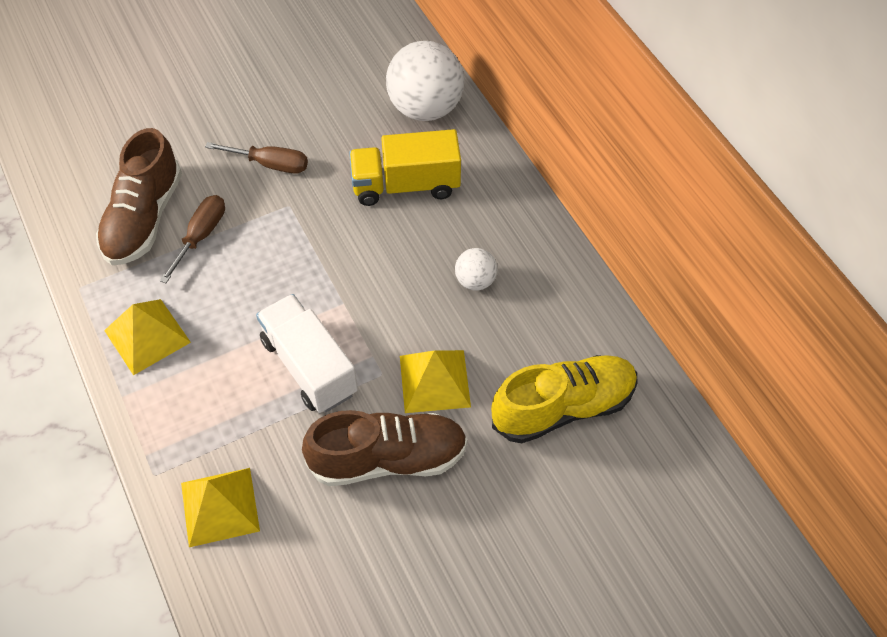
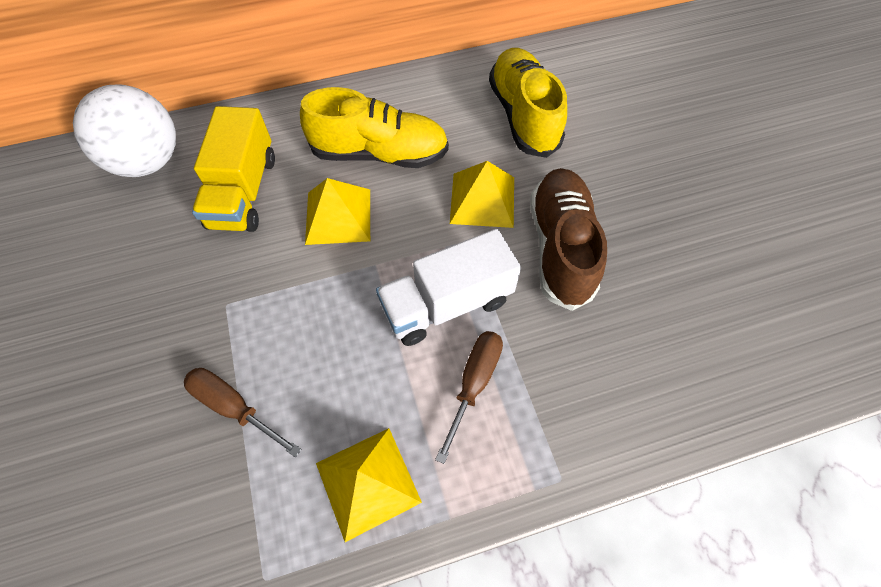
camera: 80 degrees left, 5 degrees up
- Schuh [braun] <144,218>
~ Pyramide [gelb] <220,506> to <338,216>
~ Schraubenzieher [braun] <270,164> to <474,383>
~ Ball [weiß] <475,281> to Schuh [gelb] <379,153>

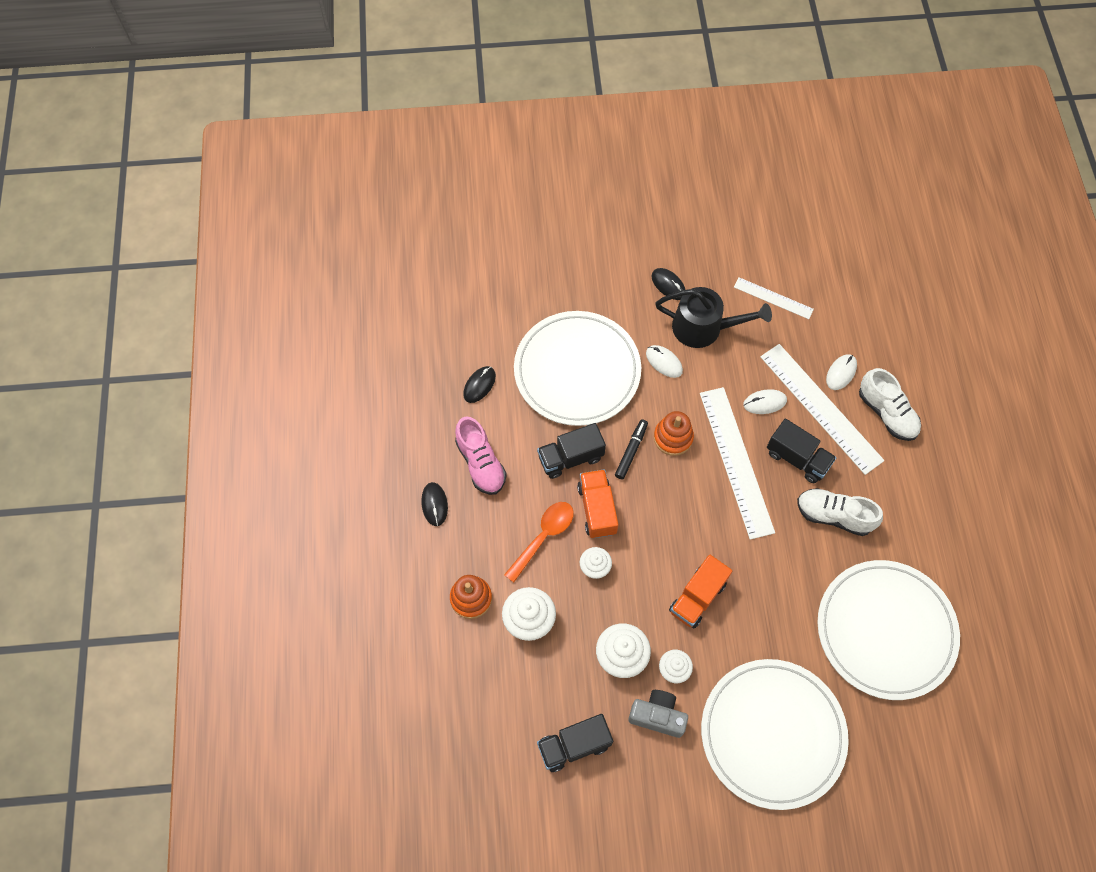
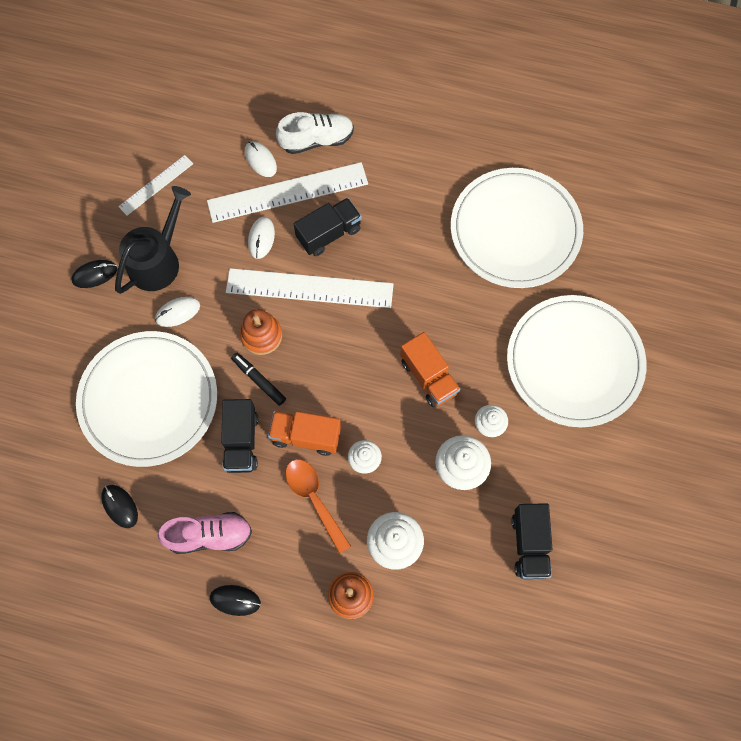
camera: 70 degrees left, 5 degrees up
- Kamera [grau] <657,716>
- Schuh [weiß] <833,515>

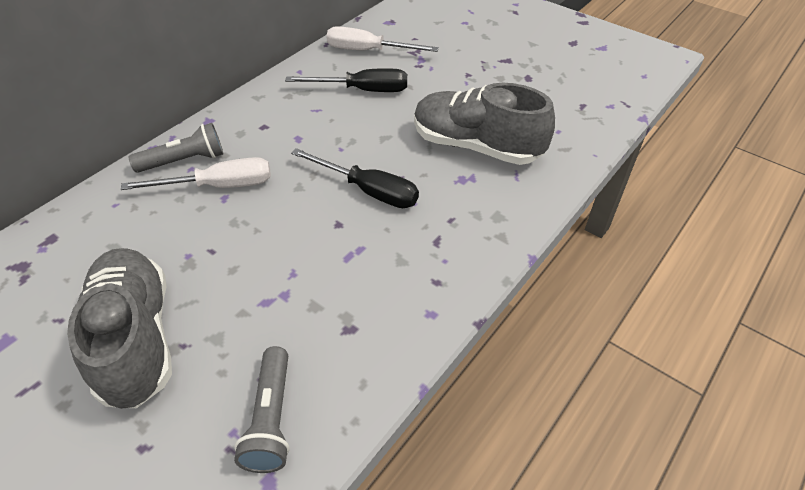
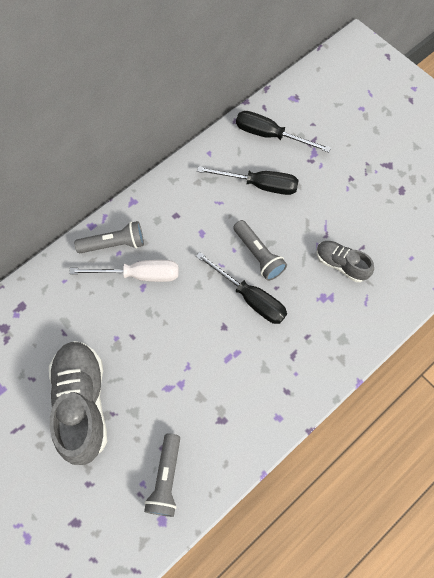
camera: 10 degrees right, 20 degrees up
~ Schraubenzieher [weiß] <368,51> to Schraubenzieher [schwarz] <270,135>
~ Schuh [grau] <476,146> = <341,264> x0.54
+ Taschenlampe [grau] <258,255>

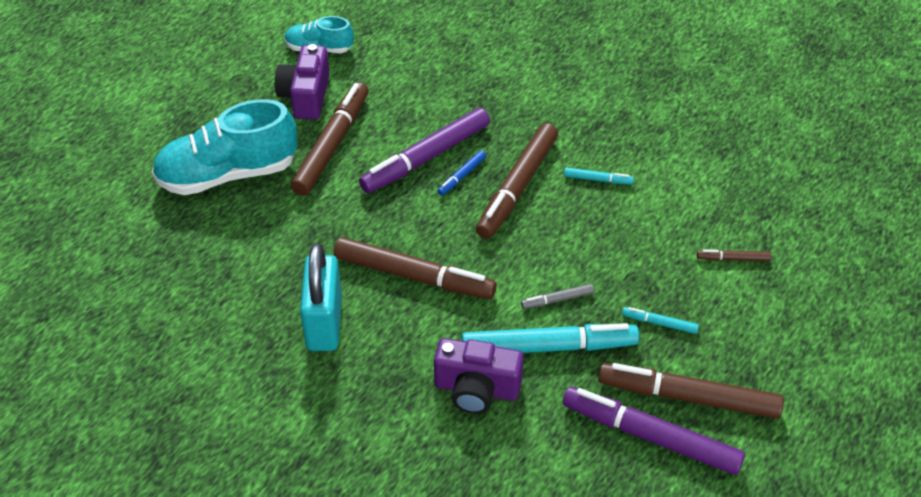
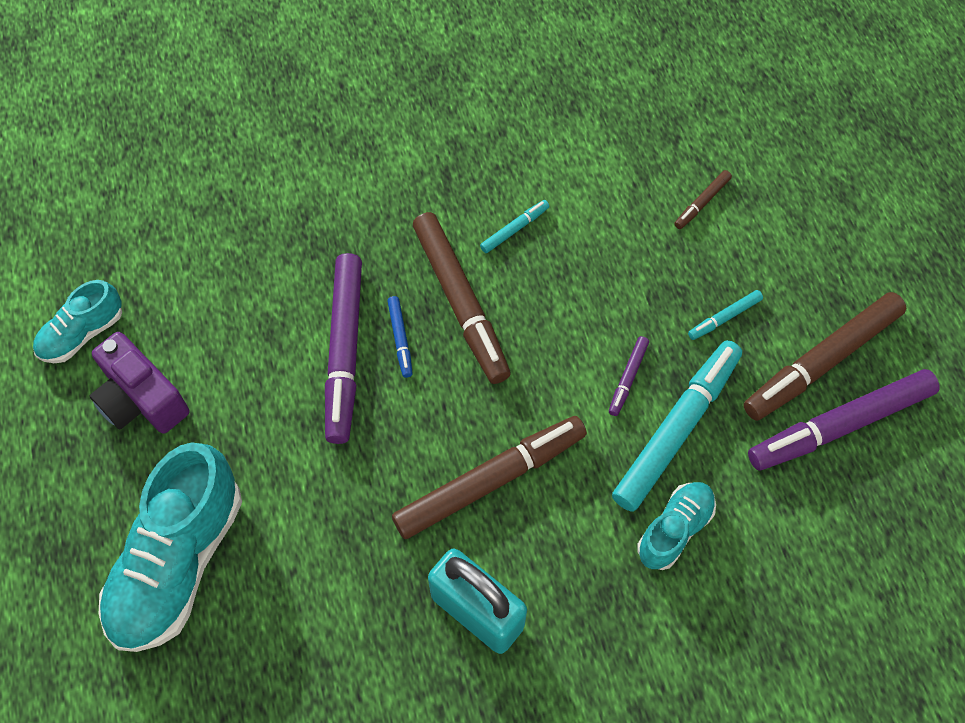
camera: 50 degrees left, 15 degrees up
- Filzstift [braun] <332,145>
~ Kamera [lila] <476,389> to Schuh [türkis] <674,529>
~ Filzstift [grau] <557,300> to Filzstift [lila] <628,378>

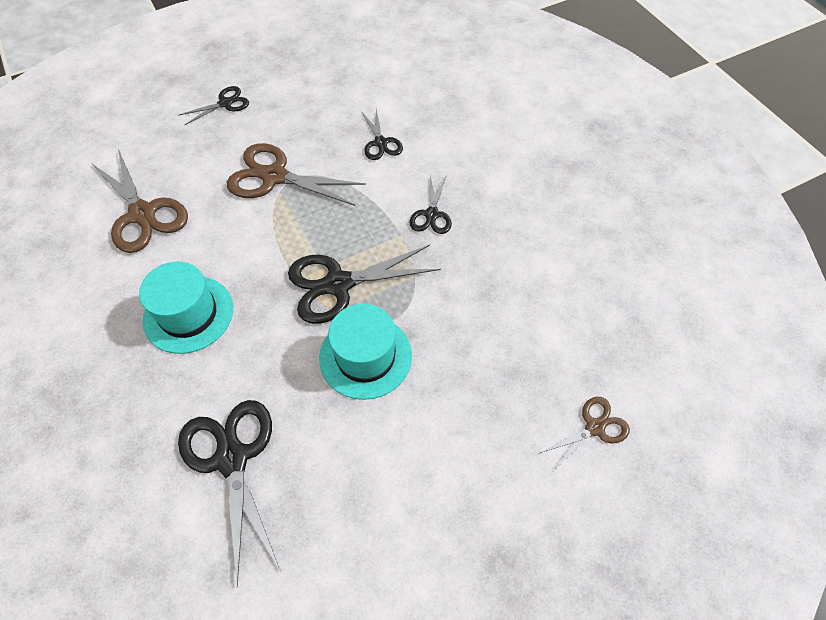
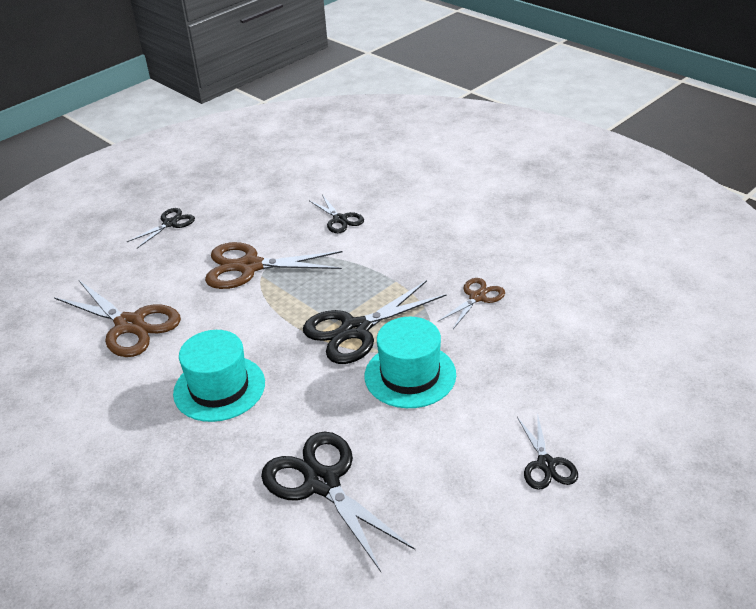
camera: 15 degrees left, 20 degrees down
~ Schere [schwarz] <432,214> to <546,464>
~ Schere [braun] <594,427> to <477,297>

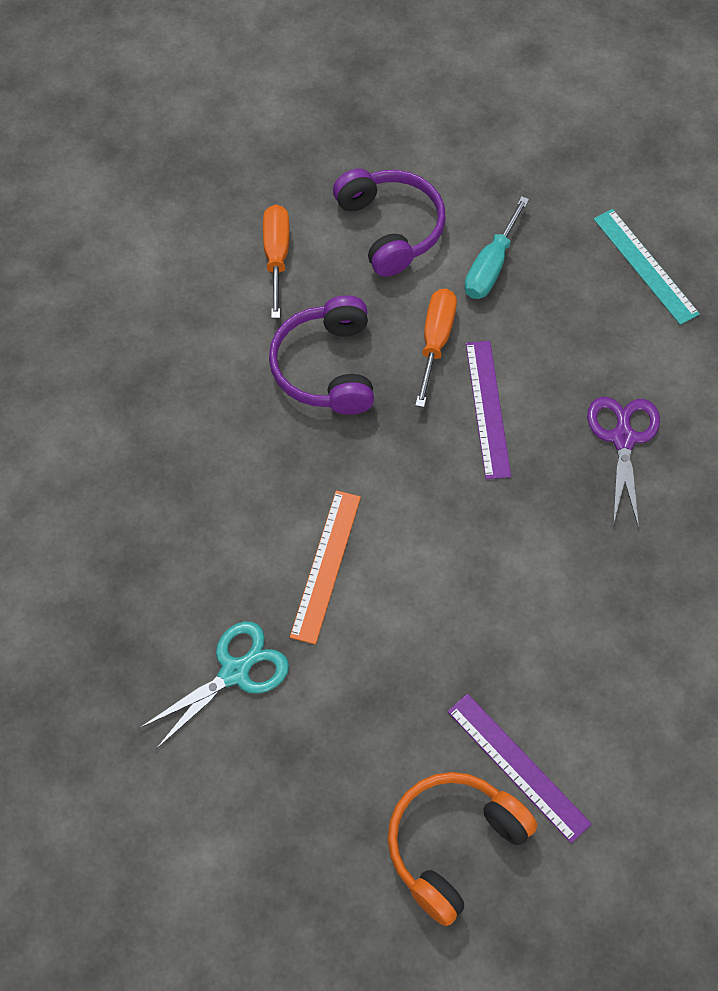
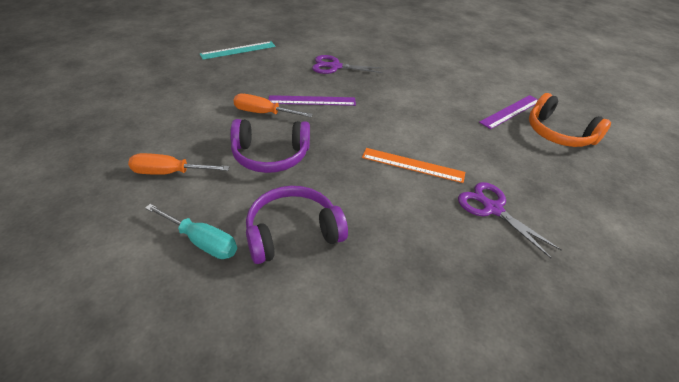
camera: 90 degrees left, 20 degrees down
~ Schere [türkis] <235,671> to Schere [lila] <492,208>
~ Kopfhörer [lila] <390,228> to <293,233>
~ Schraubenzieher [türkis] <491,266> to <201,241>

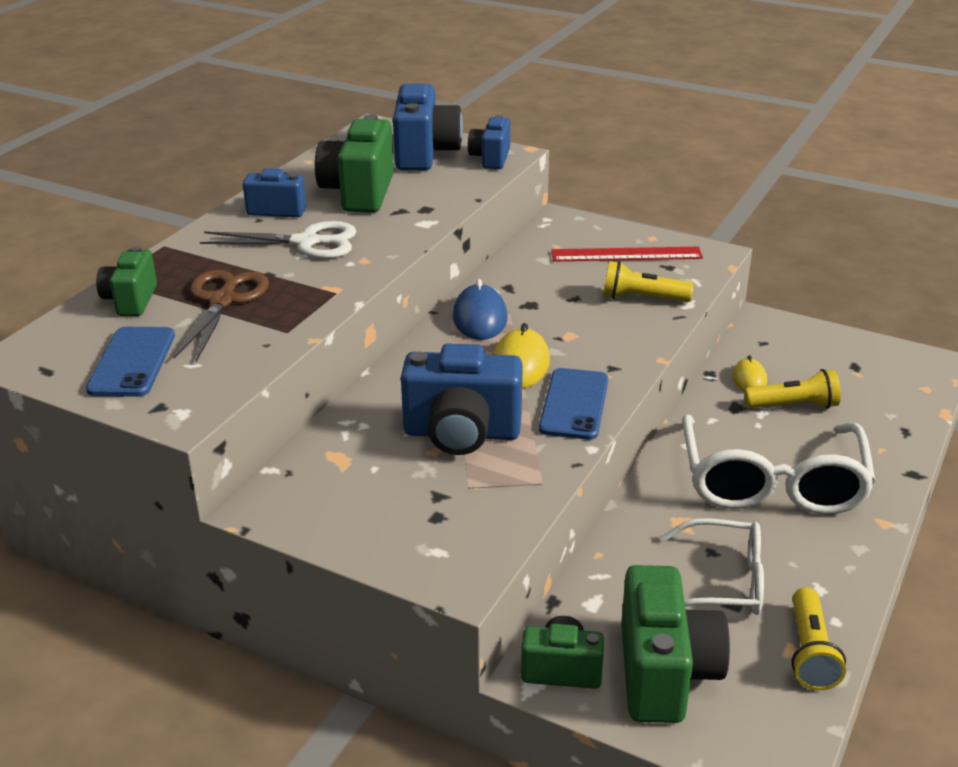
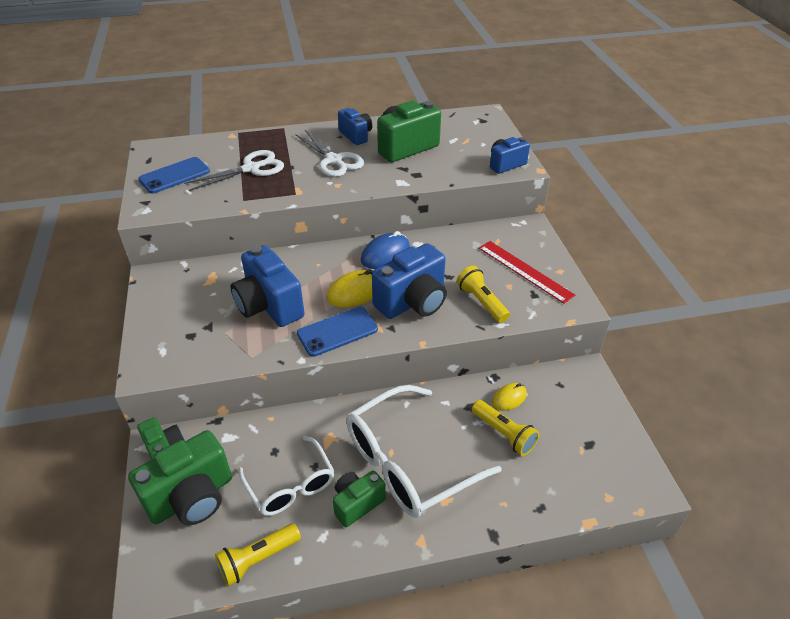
camera: 50 degrees right, 10 degrees up
~ Kamera [grün] <131,300> to <357,503>
~ Schere [braun] <223,301> to Schere [weiß] <251,169>
~ Kamera [blau] <425,154> to <413,302>

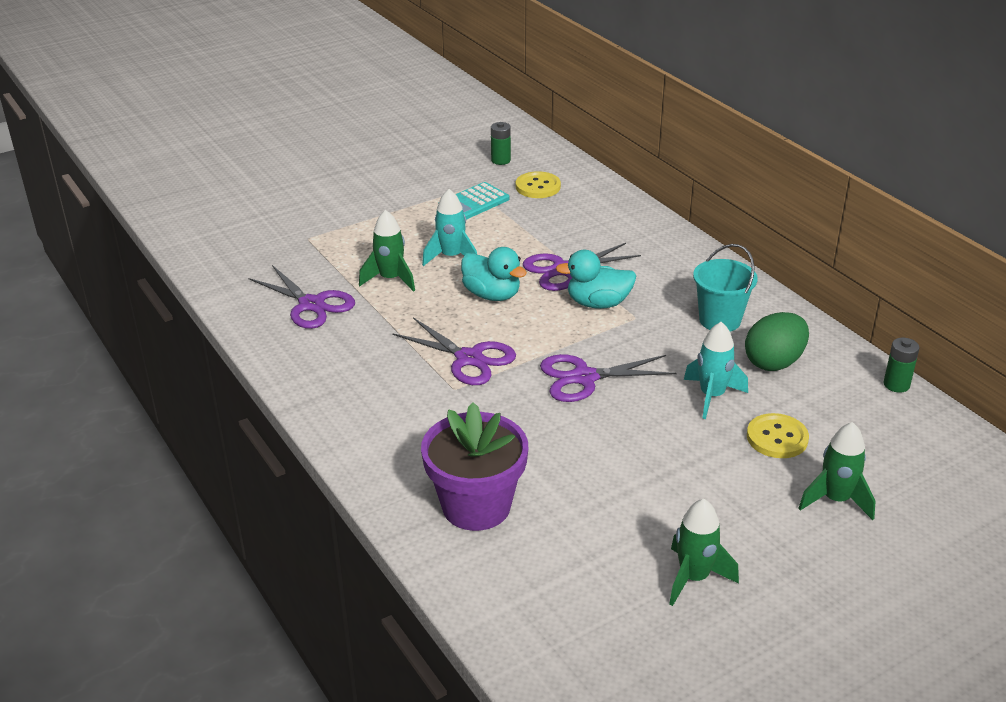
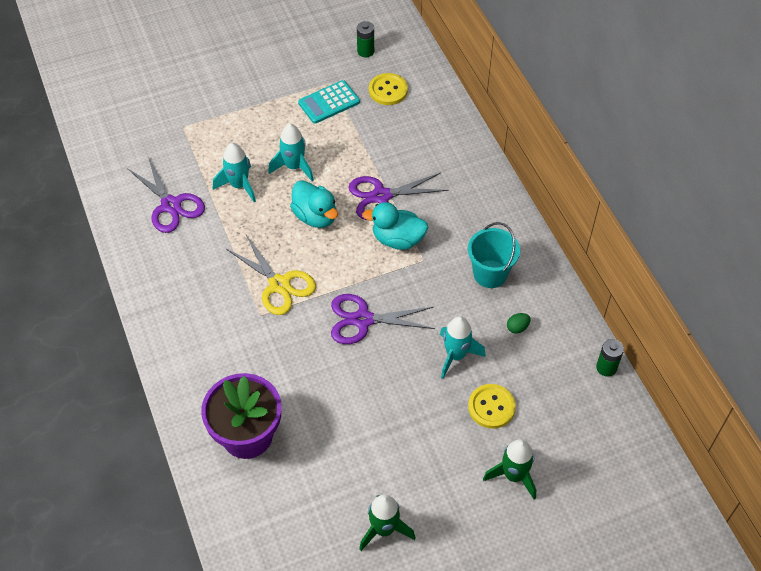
camera: 10 degrees right, 20 degrees up
~ Rakete [grün] <390,279> to Rakete [türkis] <239,185>
~ Schere [lila] <469,359> to Schere [gelb] <279,285>
~ Ei [grün] <774,362> = <517,327> x0.43

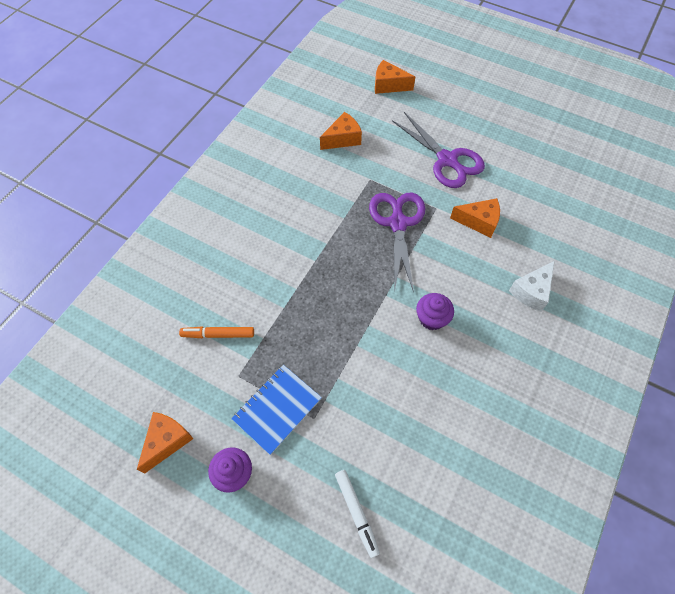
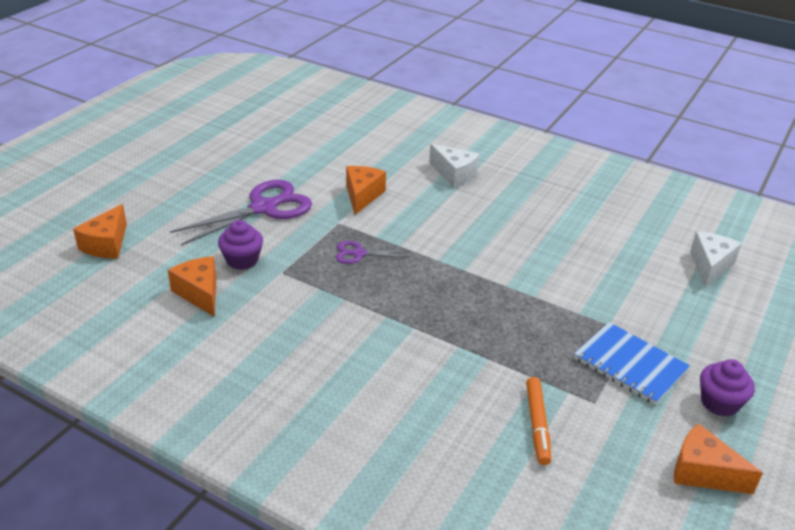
camera: 90 degrees left, 25 degrees down
- Filzstift [weiß] <356,512>
~ Schere [lila] <398,223> = <359,254> x0.49
~ Muffin [lila] <432,318> to <242,260>
+ Käse [weiß] <710,266>

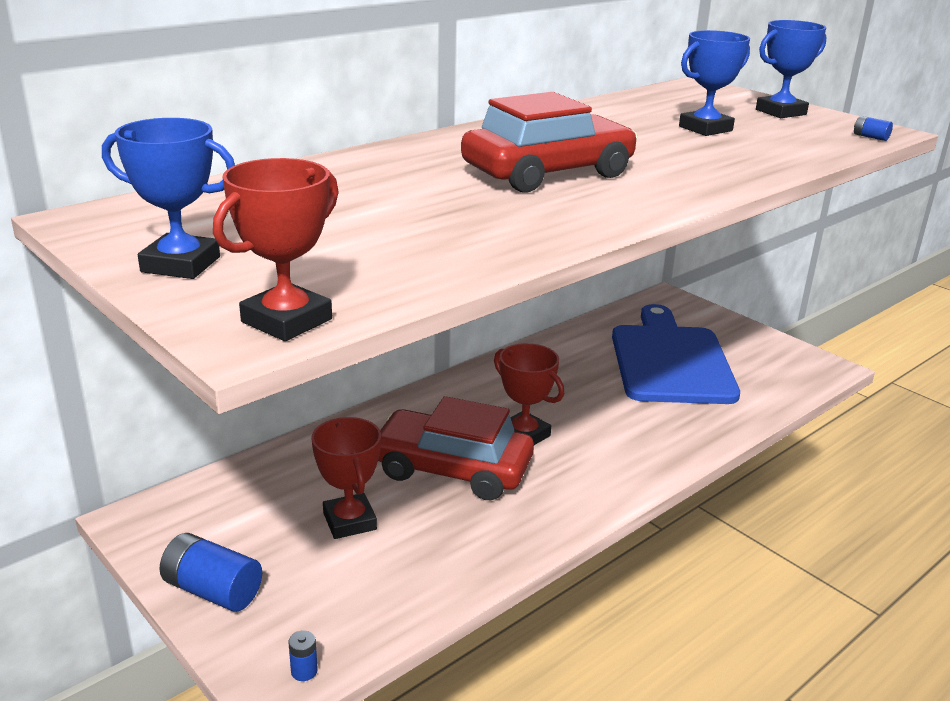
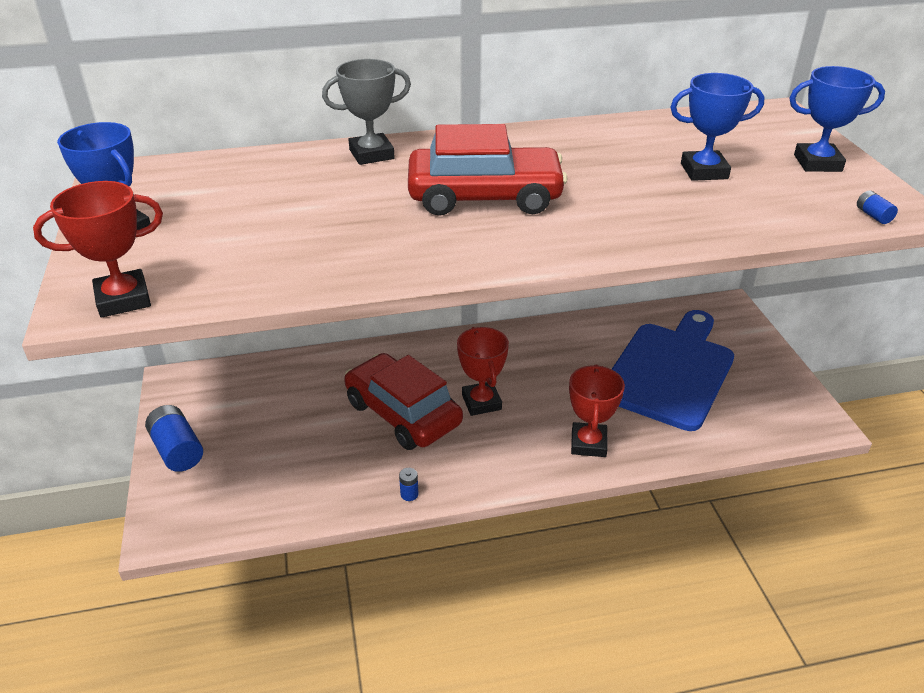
camera: 30 degrees right, 10 degrees up
~ Batterie [blau] <304,671> to <409,494>
~ Pokal [rot] <349,521> to <588,443>
+ Pokal [grau] <371,154>

